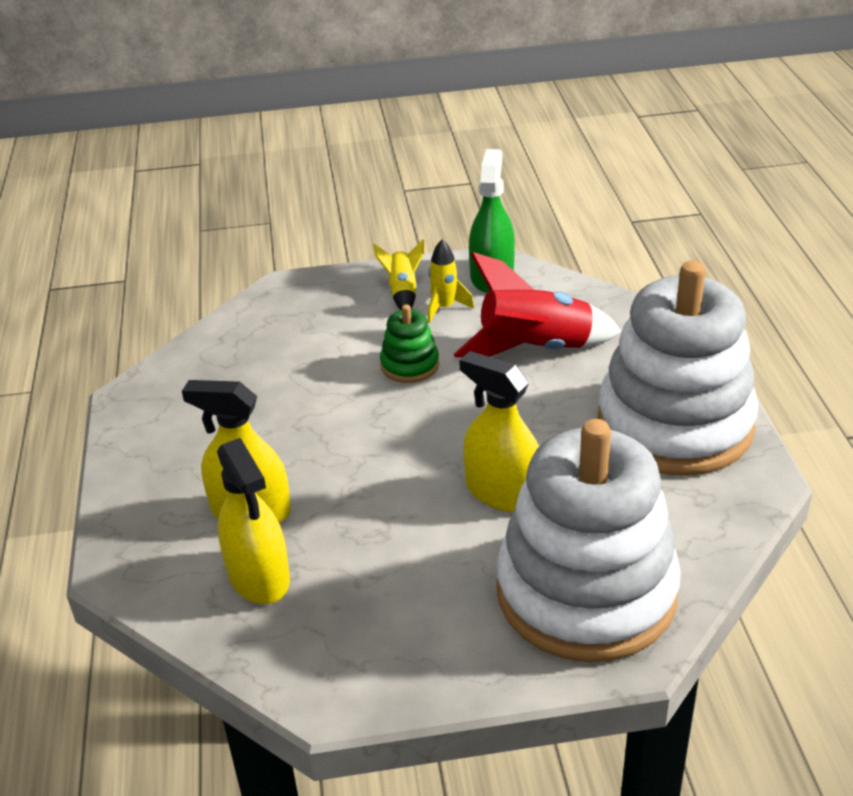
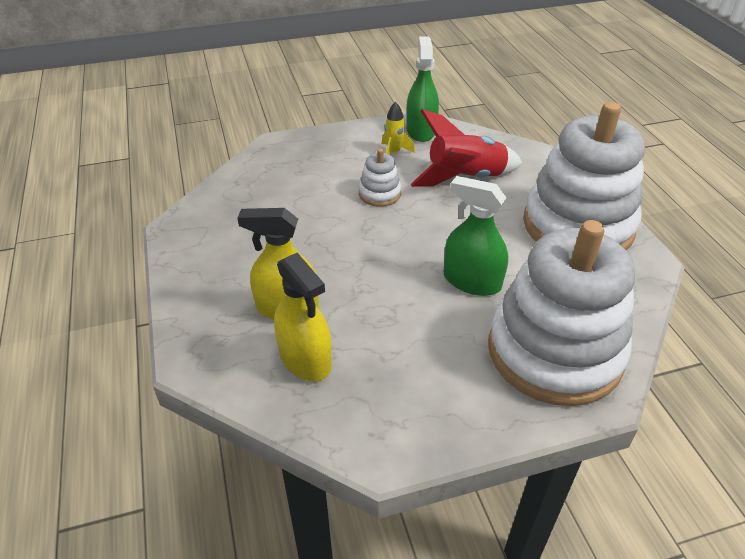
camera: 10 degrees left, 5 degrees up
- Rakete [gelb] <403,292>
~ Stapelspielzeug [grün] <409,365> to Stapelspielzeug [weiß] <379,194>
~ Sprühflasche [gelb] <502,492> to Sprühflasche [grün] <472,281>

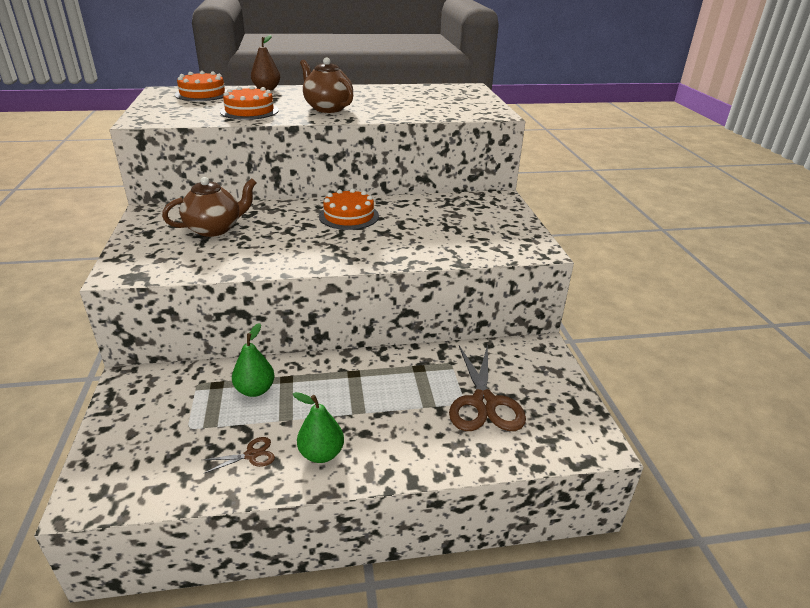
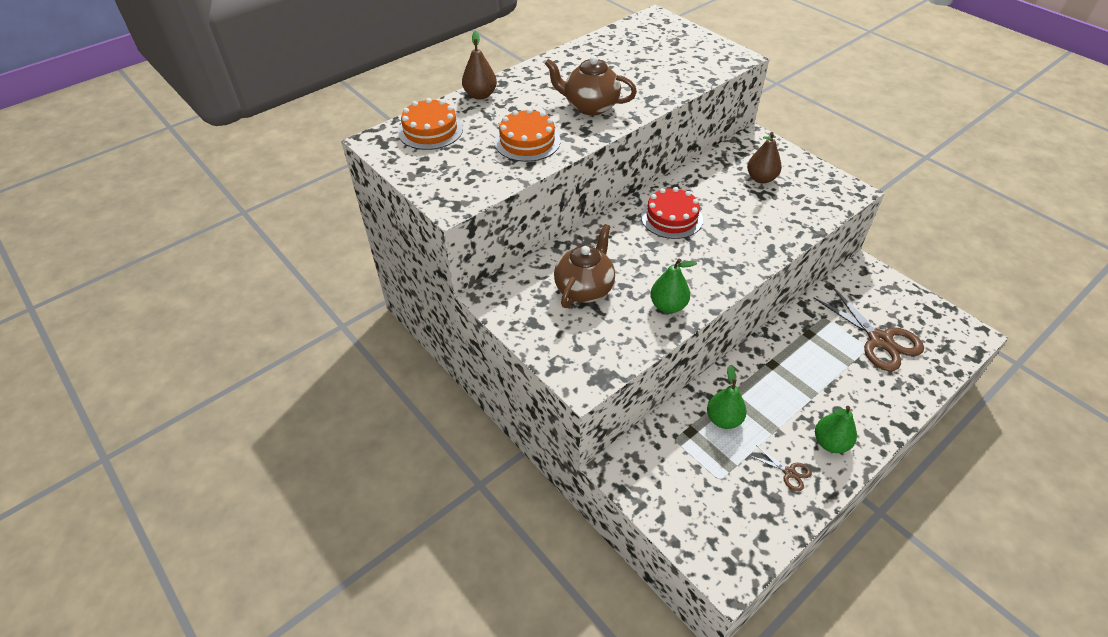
camera: 30 degrees left, 15 degrees up
~ Schere [braun] <251,455> = <789,472> 90 degrees clockwise
~ Kuchen [orange] <349,216> to Kuchen [rot] <671,218>
+ Birne [grün] <668,306>
+ Birne [braun] <761,178>

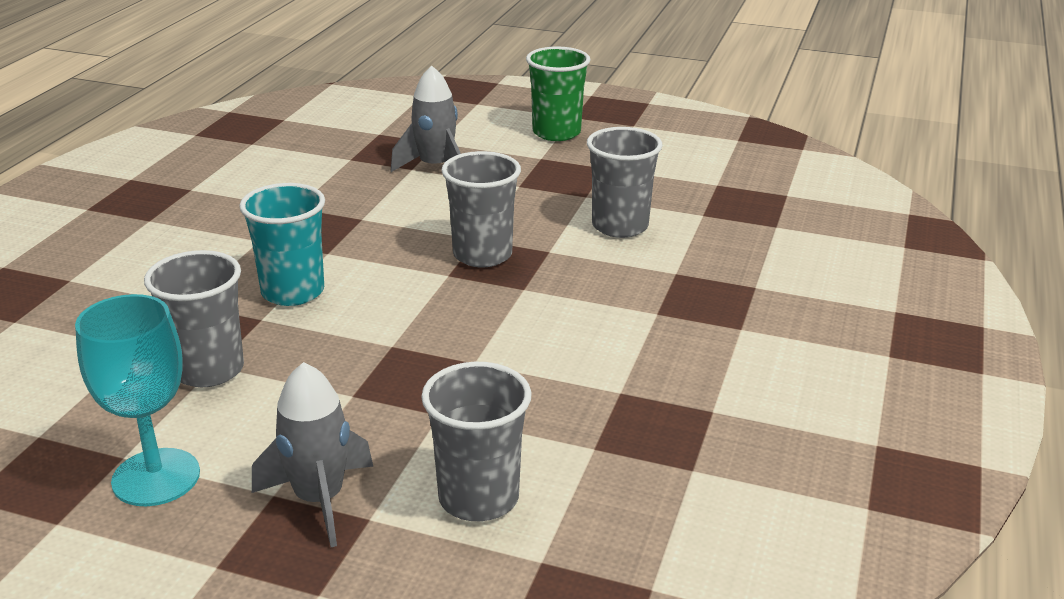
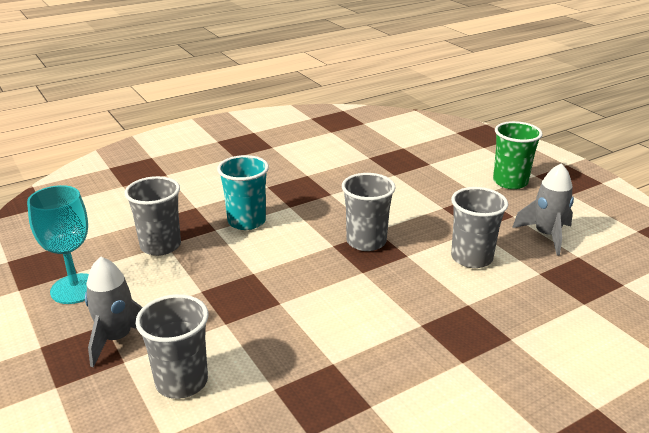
camera: 40 degrees right, 0 degrees up
~ Rakete [grau] <435,167> to <546,235>

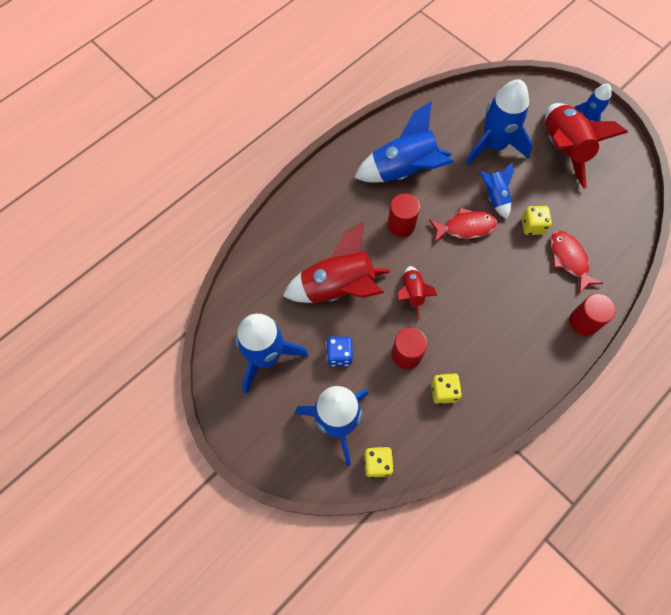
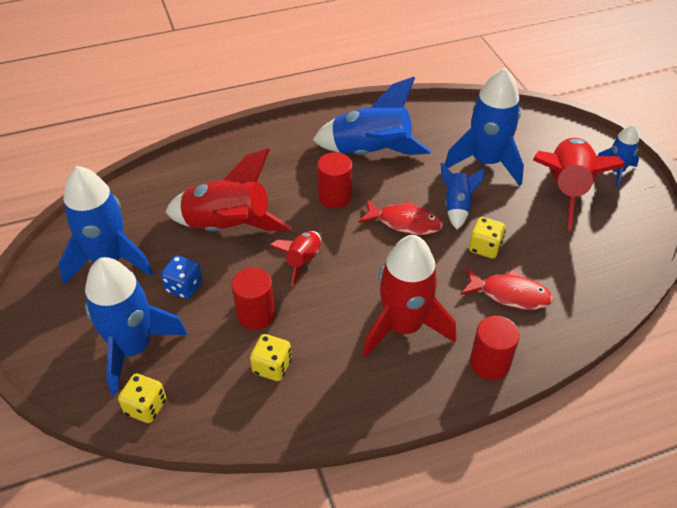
camera: 25 degrees right, 20 degrees down
~ Fisch [rot] <569,259> = <510,294> 105 degrees clockwise
+ Rakete [rot] <403,326>

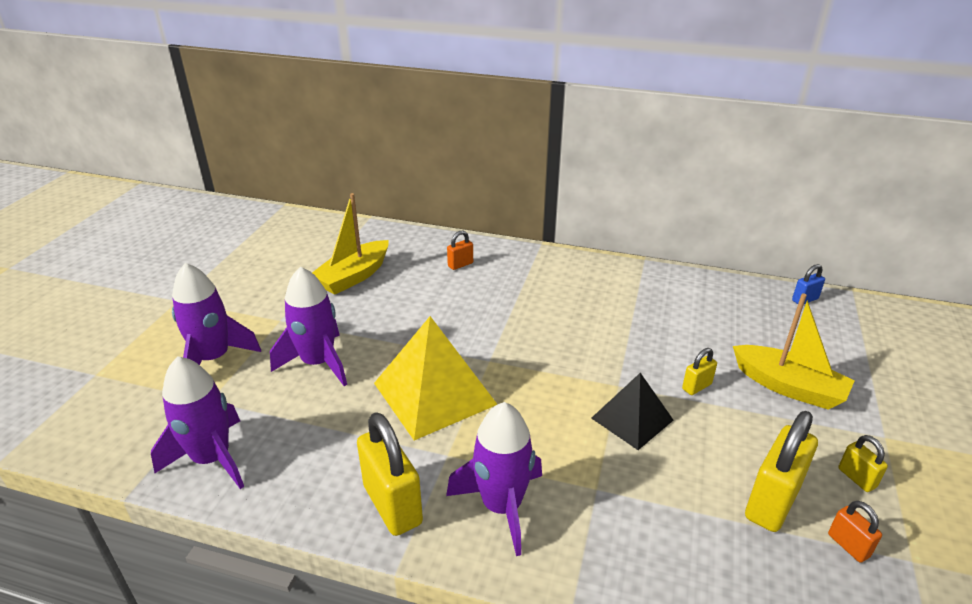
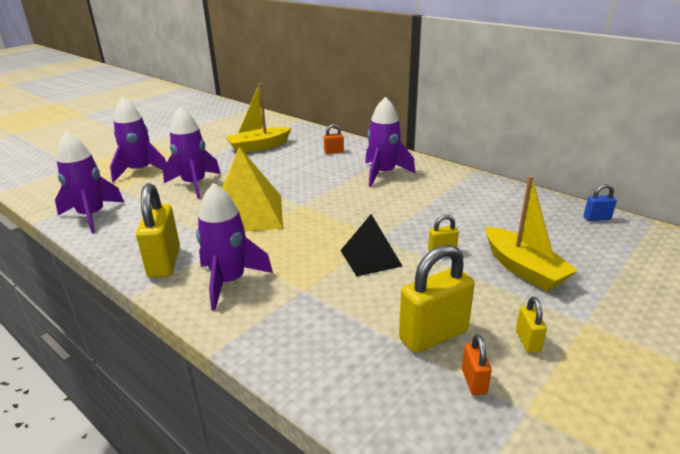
camera: 25 degrees right, 5 degrees down
+ Rakete [lila] <383,173>

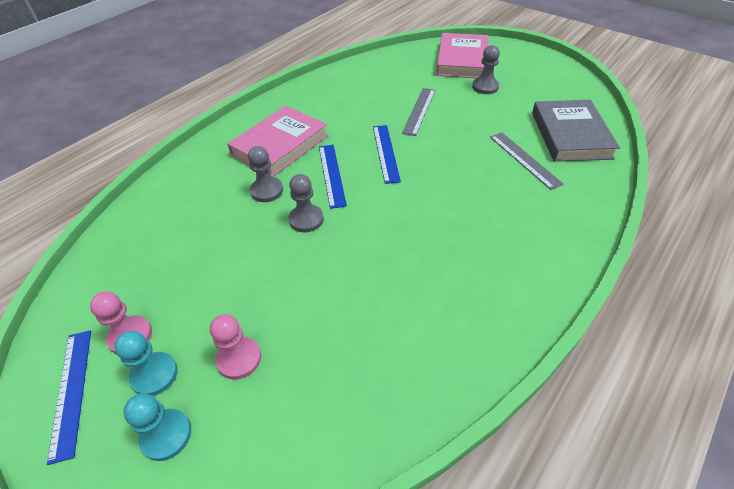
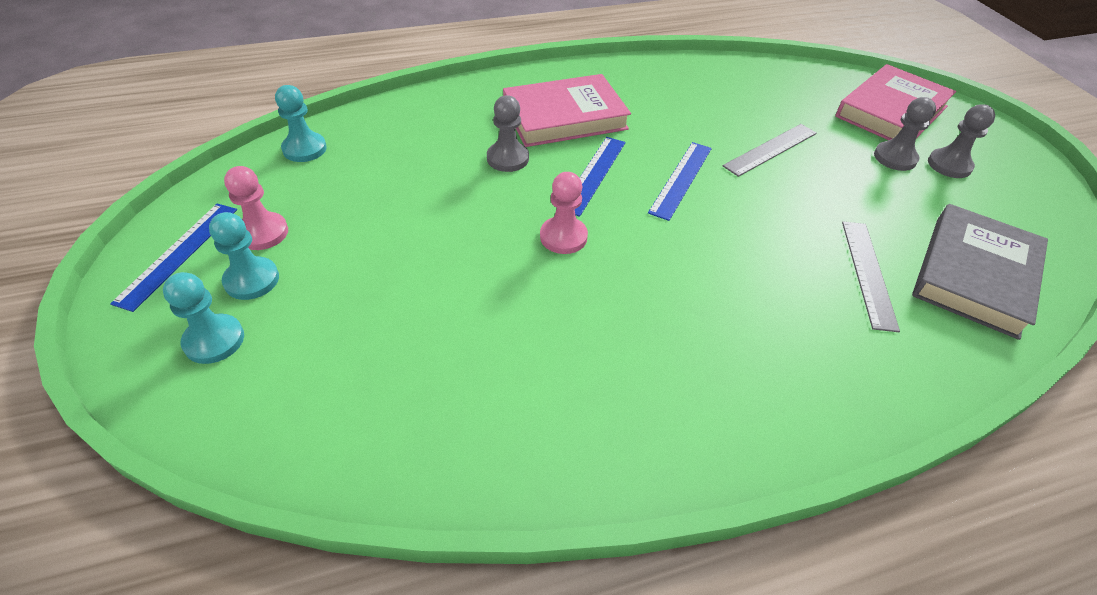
camera: 30 degrees right, 0 degrees up
~ Bauer [rosa] <239,359> to <563,237>
~ Bauer [grau] <306,219> to <949,165>
+ Bauer [türkis] <304,149>

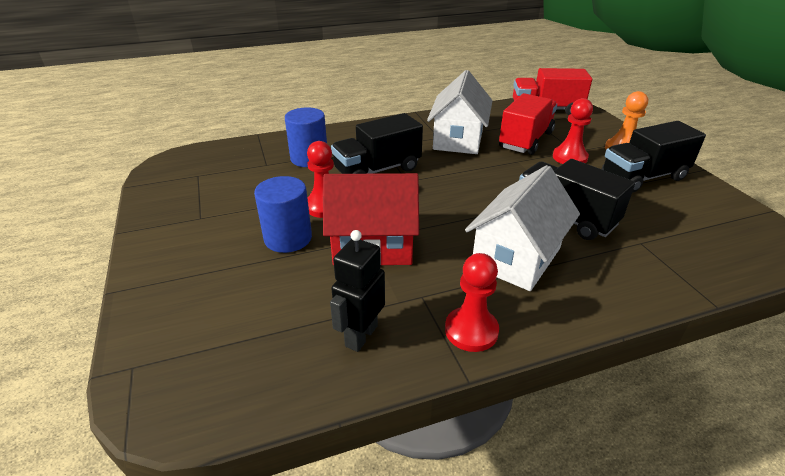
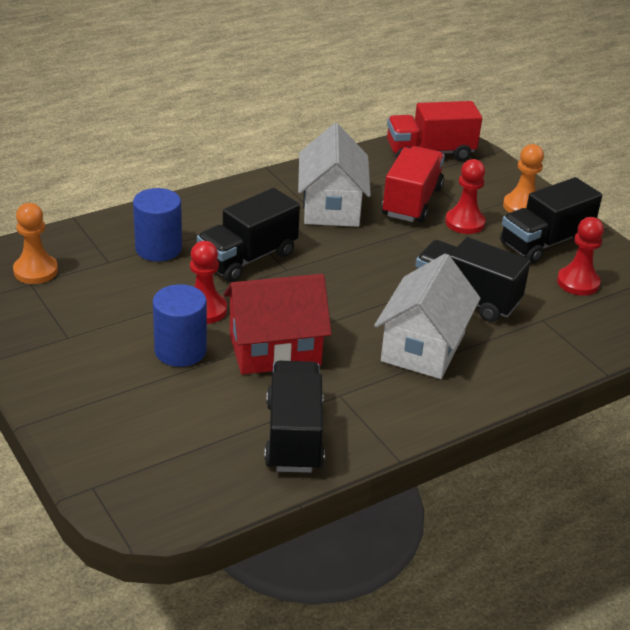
camera: 15 degrees left, 0 degrees up
~ Roboter [schwarz] <361,336> to Lastwagen [schwarz] <294,436>
~ Bauer [rot] <471,331> to <578,282>
+ Bauer [orange] <35,271>

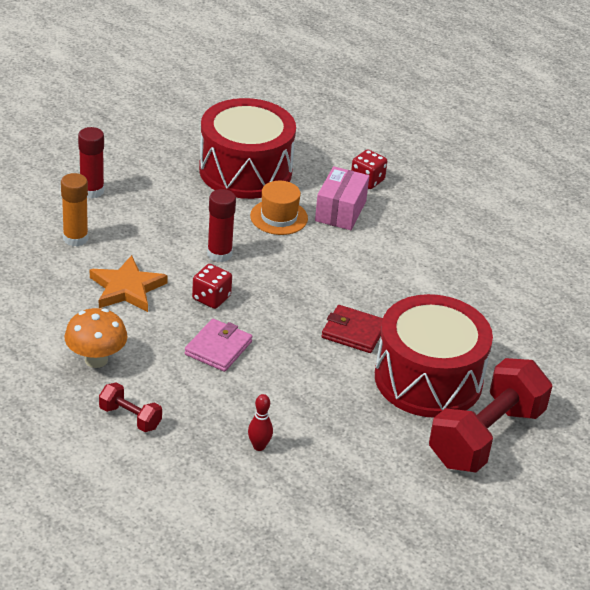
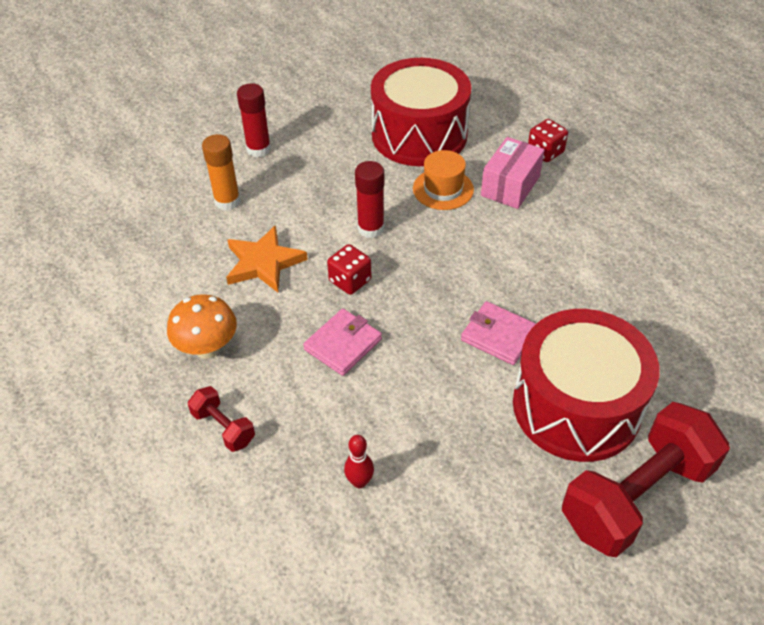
camera: 15 degrees right, 10 degrees up
~ Geldbörse [rot] <353,332> to Geldbörse [rosa] <498,335>

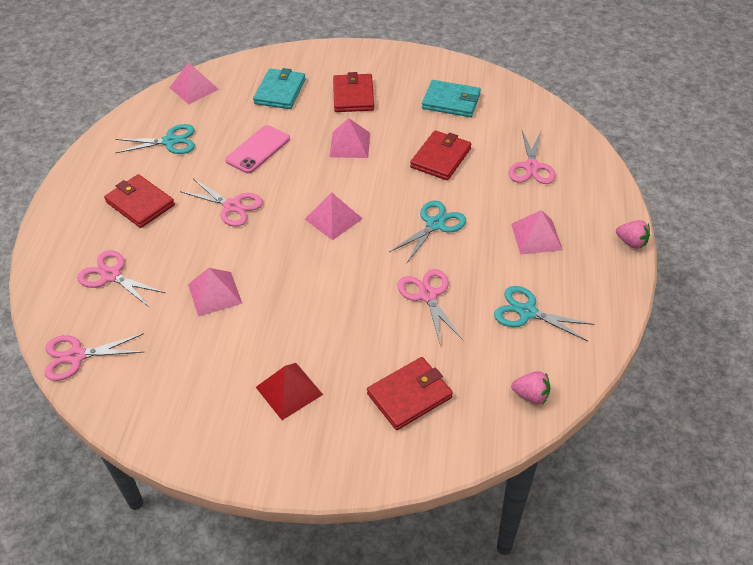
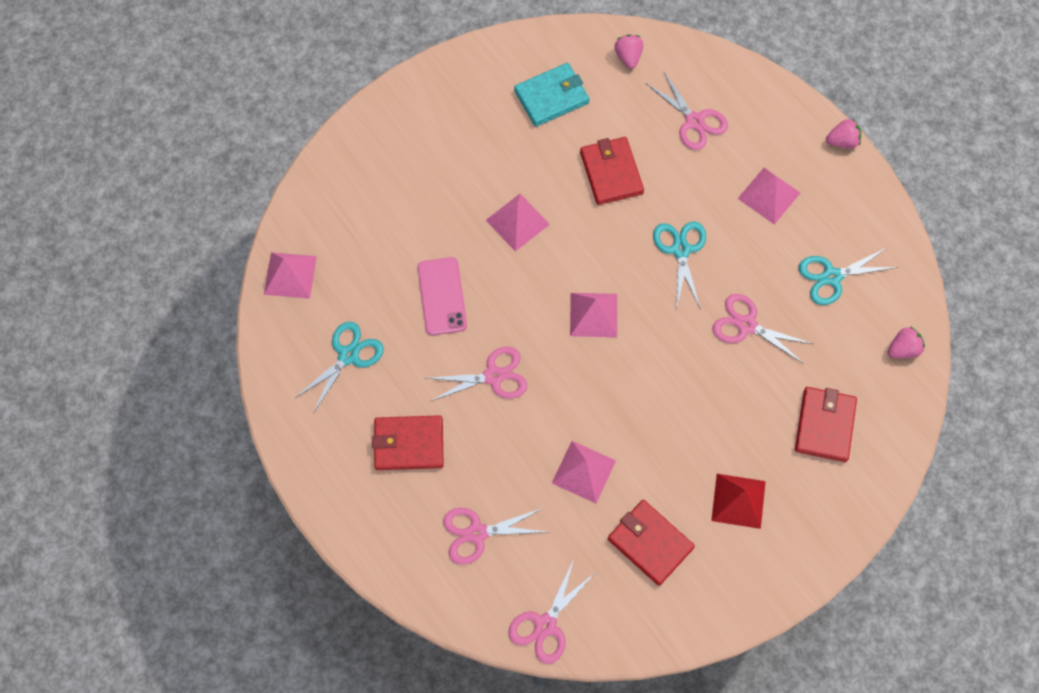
camera: 45 degrees left, 20 degrees up
- Geldbörse [türkis] <280,91>
~ Geldbörse [rot] <353,96> to <650,543>
+ Erdbeere [rosa] <628,57>

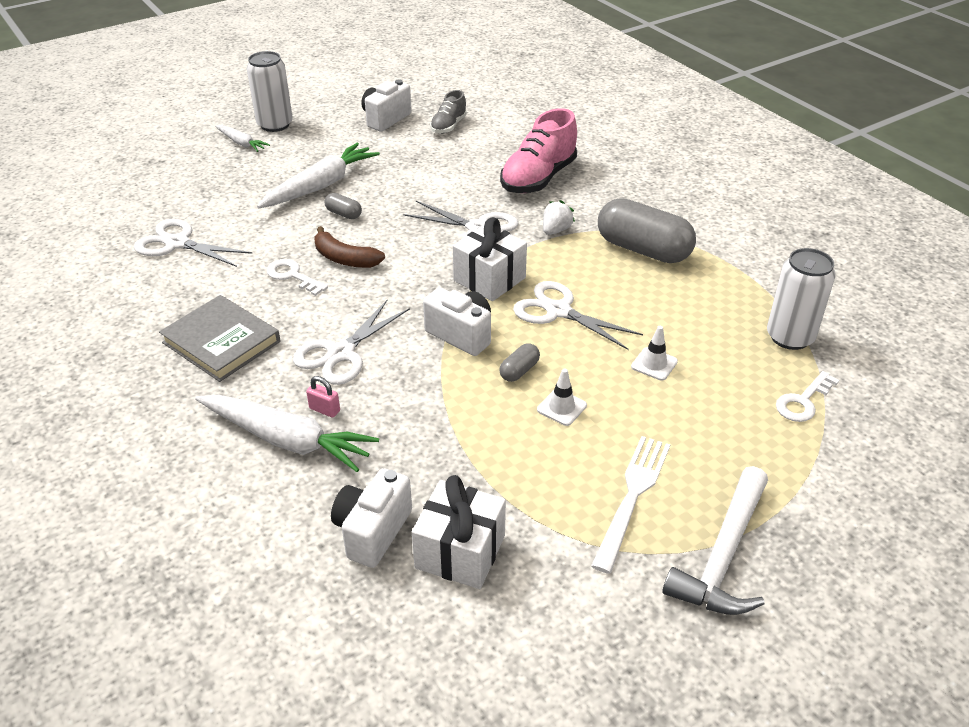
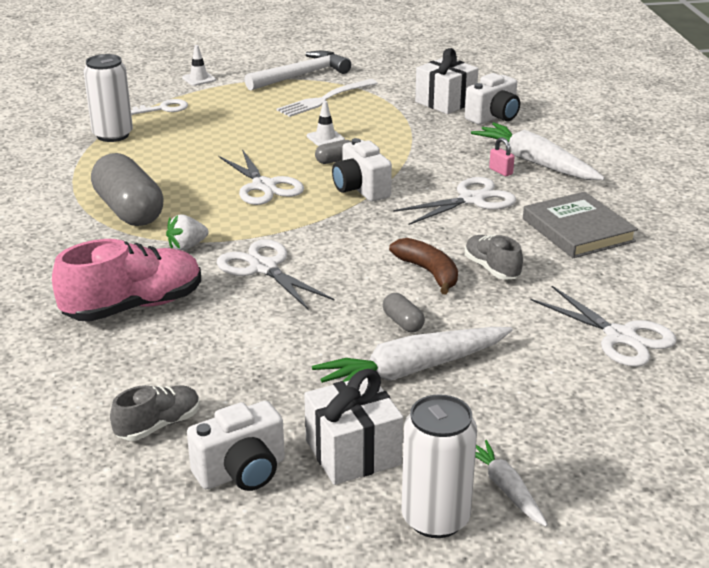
camera: 155 degrees left, 10 degrees down
~ Schlüssel [weiß] <293,276> to Schuh [grau] <492,269>
~ Geschenk [weiß] <489,279> to <353,452>
~ Leitkegel [weiß] <654,364> to <199,79>

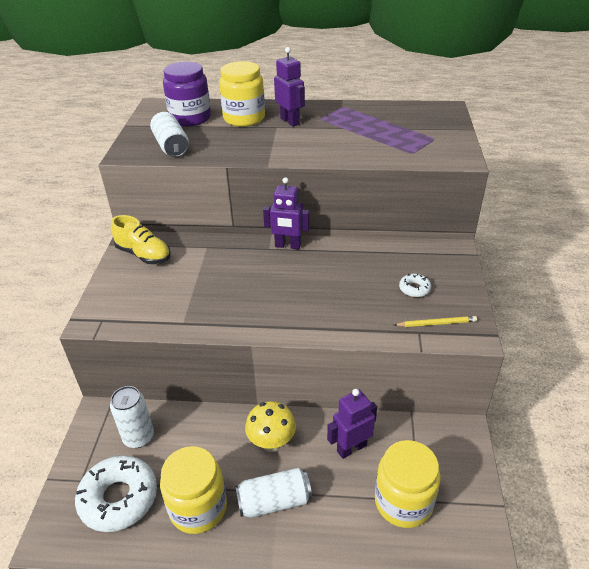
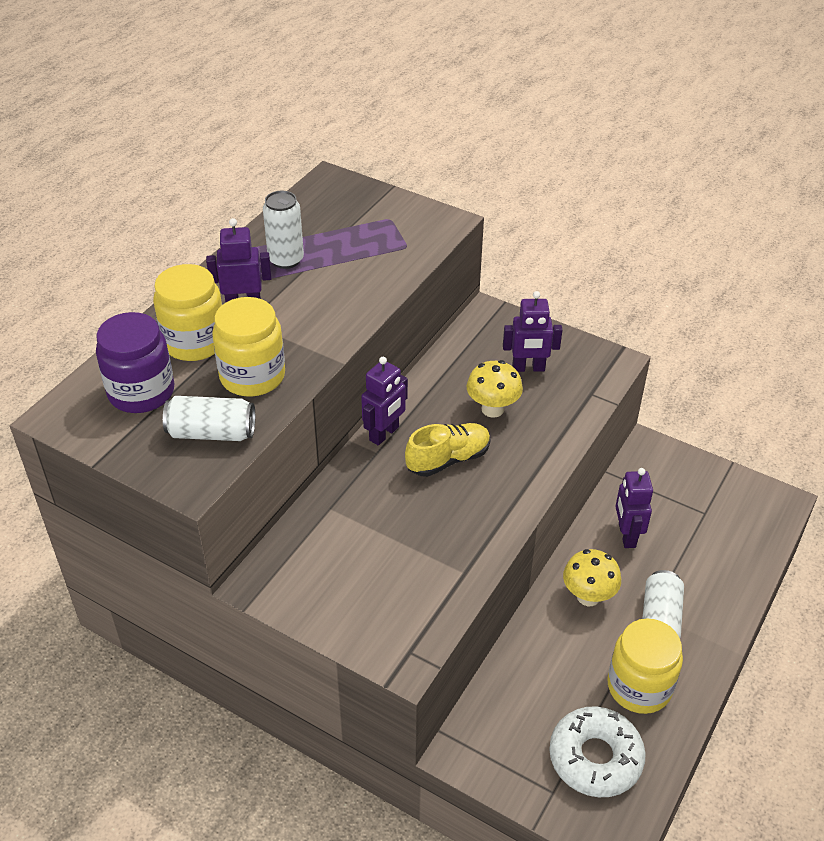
camera: 65 degrees left, 5 degrees up
~ Dose [weiß] <138,437> to <286,260>
~ Schuh [gelb] <143,255> to <448,459>
~ Einmachglas [gelb] <403,502> to <252,376>
- Bleistift [gelb] <436,323>
~ Donut [weiß] <414,289> to Roboter [lila] <528,368>
+ Pilz [gelb] <492,409>

